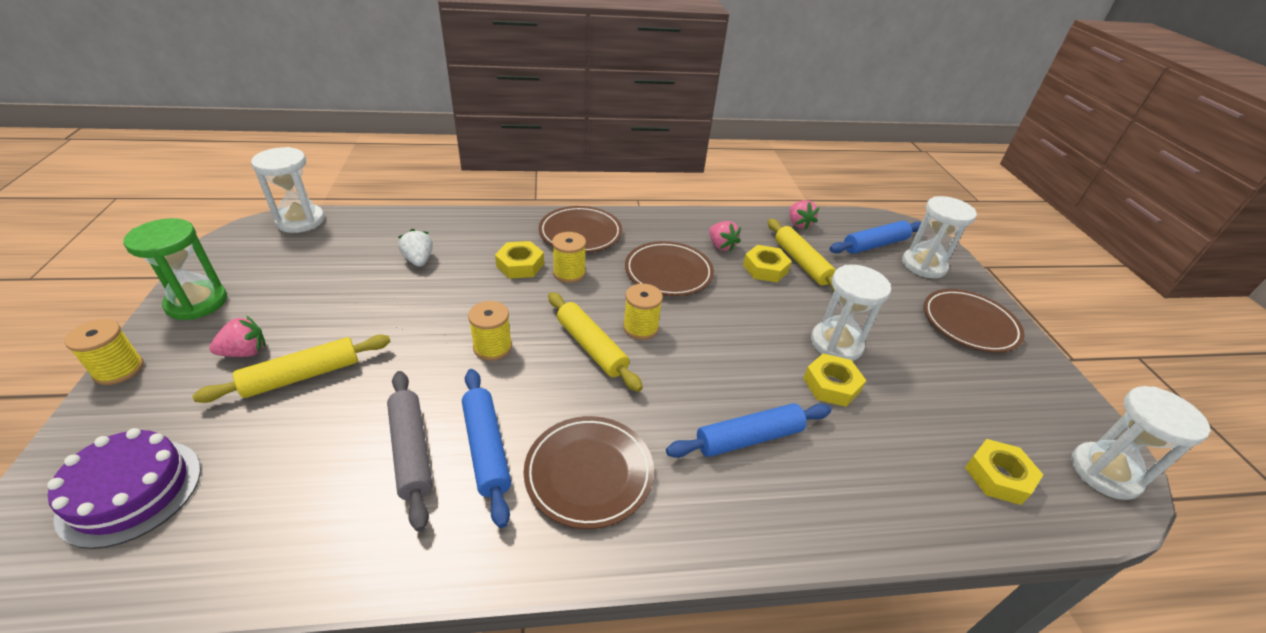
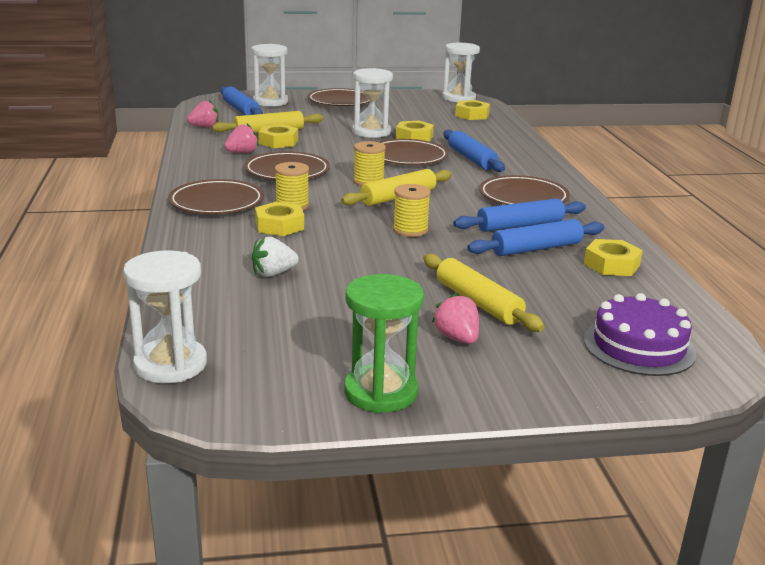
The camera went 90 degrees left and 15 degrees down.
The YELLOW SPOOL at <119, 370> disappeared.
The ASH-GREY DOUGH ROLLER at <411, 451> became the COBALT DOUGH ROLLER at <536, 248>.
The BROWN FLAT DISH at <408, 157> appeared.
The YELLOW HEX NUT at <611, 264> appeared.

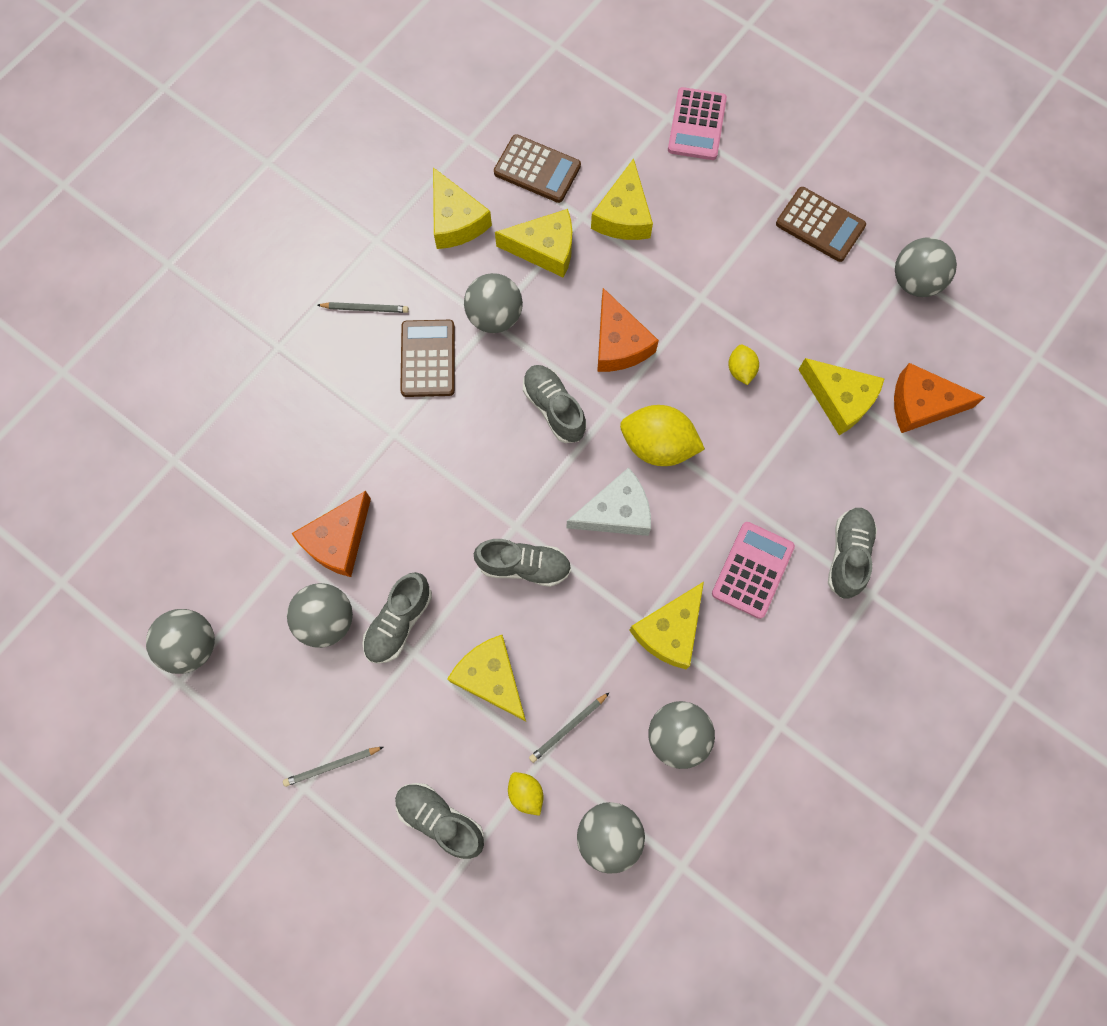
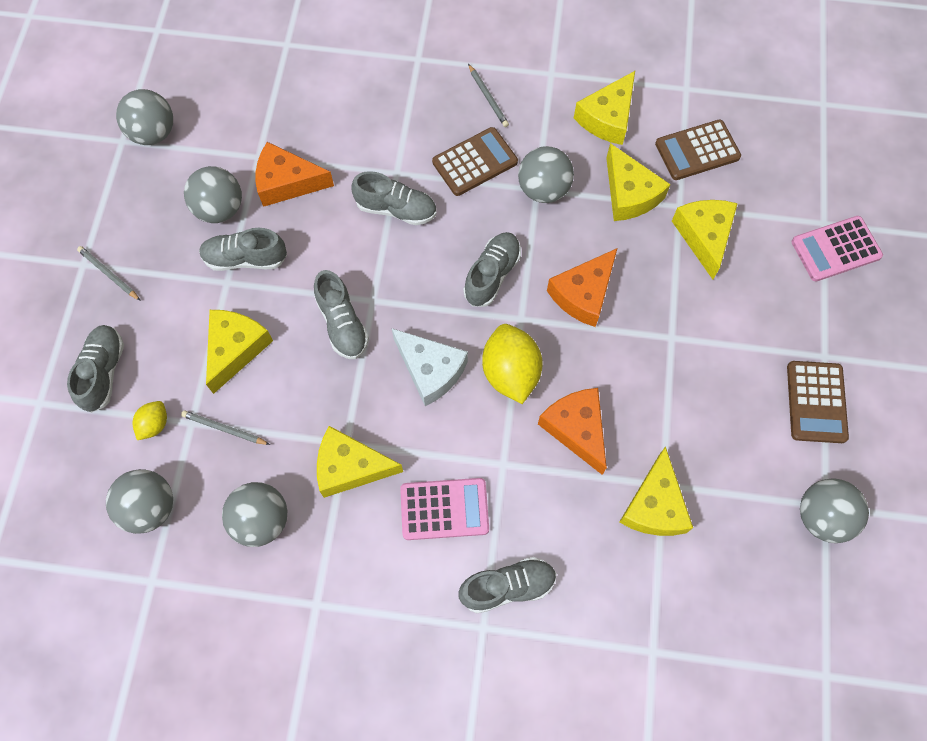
The camera went 60 degrees right and 5 degrees down.
The BROWN ADDING MACHINE at <537, 169> turned 75 degrees clockwise.
The YELLOW PIECE OF CHEESE at <623, 215> turned 105 degrees clockwise.
The YELLOW CITRUS FRUIT at <741, 370> disappeared.
The BRIGHT ORANGE PIECE OF CHEESE moved from <922, 404> to <576, 429>.
The ASH-GREY LACE-UP SHOE at <396, 209> appeared.

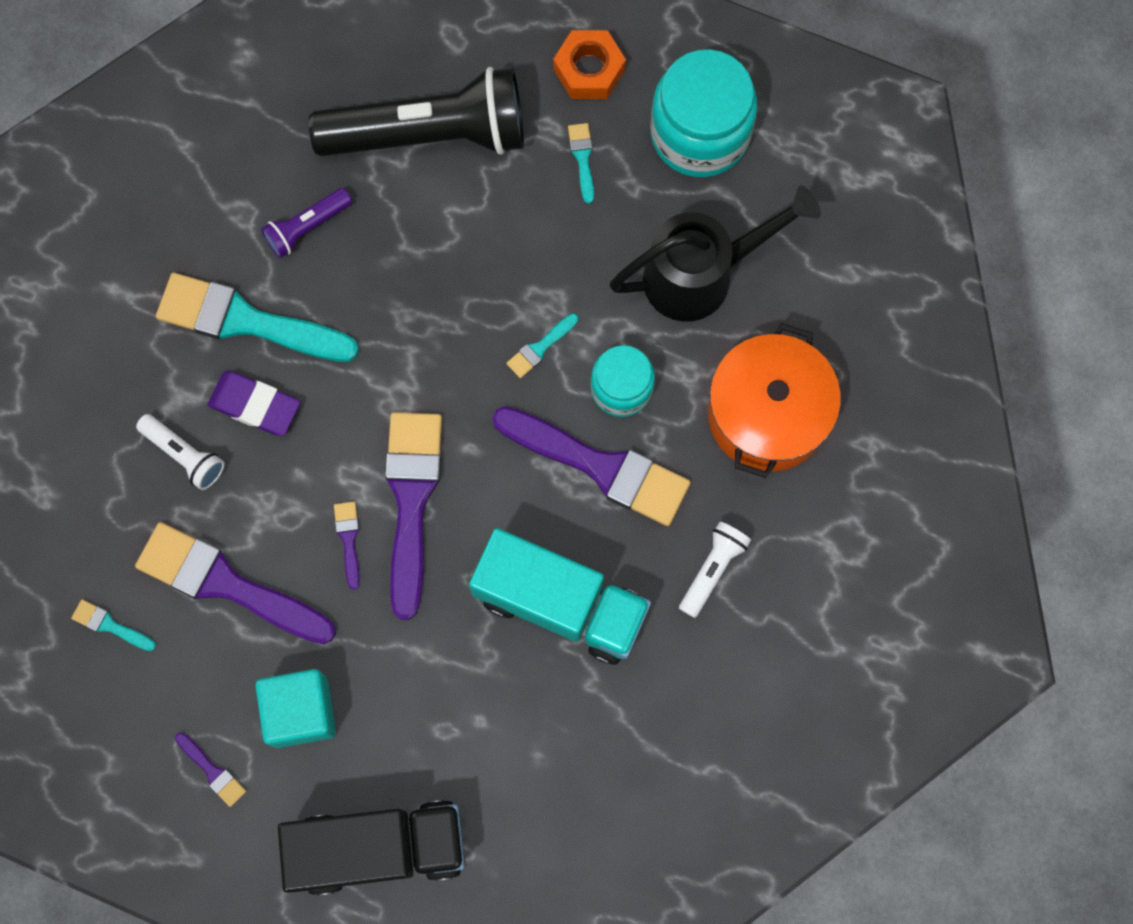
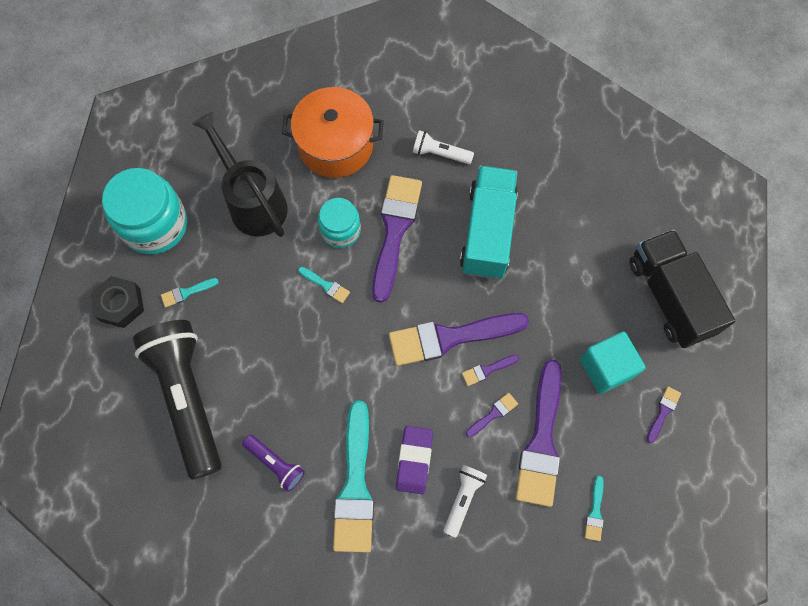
The camera went 105 degrees left and 5 degrees down.
The BRIGHT ORANGE HEX NUT at <589, 70> became the EBONY HEX NUT at <120, 304>.
The ROYAL PURPLE PAINT BRUSH at <493, 414> appeared.

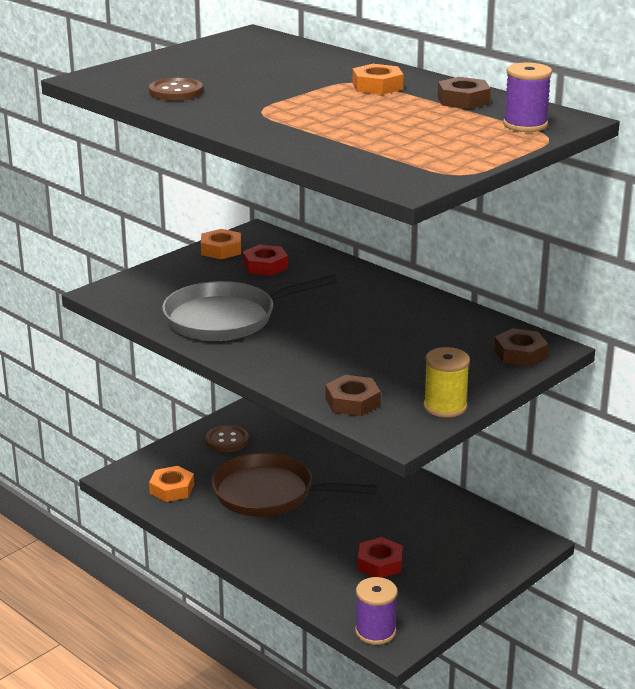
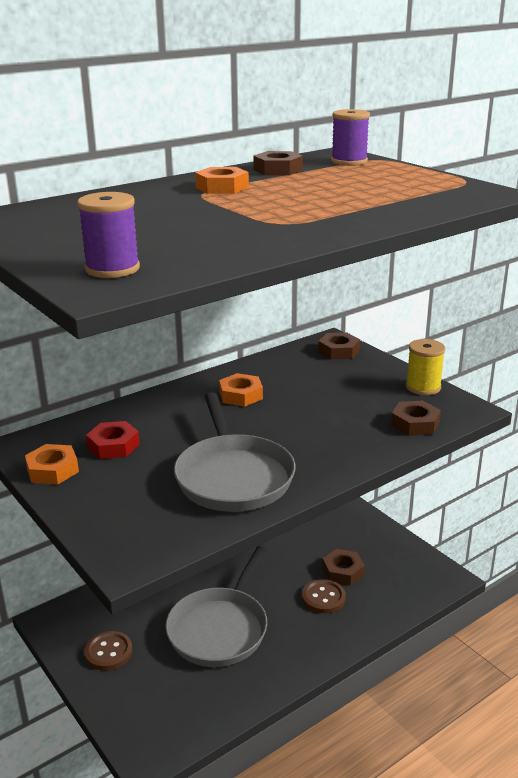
The camera went 80 degrees left and 0 degrees up.
The BROWN BUTTON moved from <176, 92> to <323, 598>.
The BROWN PAN at <269, 493> became the ASH-GREY PAN at <220, 628>.
The BRIGHT ORANGE HEX NUT moved from <172, 489> to <241, 395>.
The RED HEX NUT at <380, 563> became the BROWN HEX NUT at <343, 571>.
The ROYAL PURPLE SPOOL moved from <375, 632> to <112, 269>.

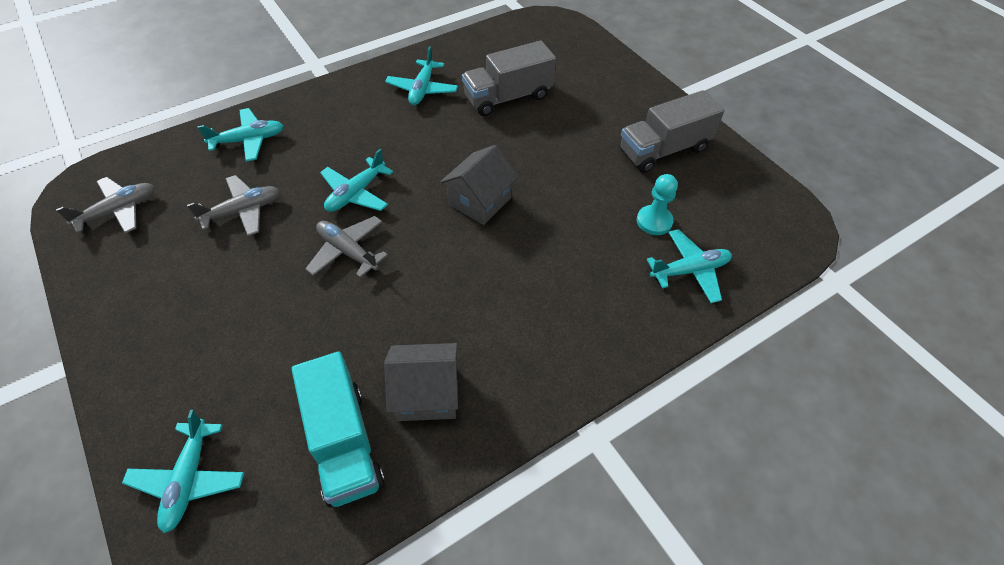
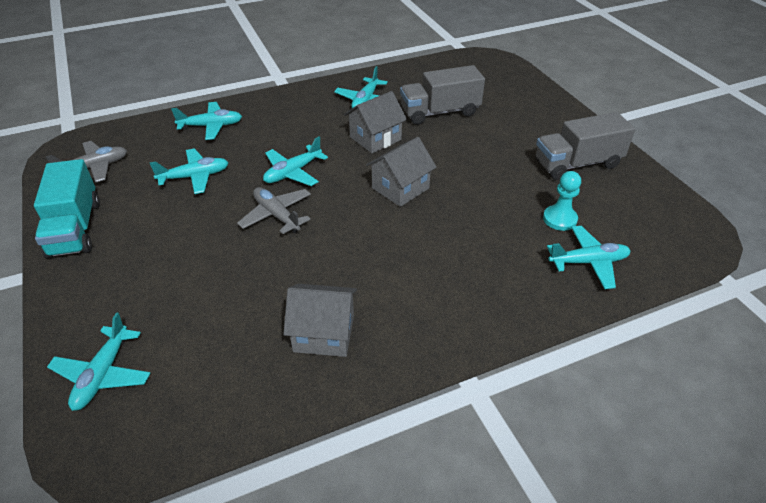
The camera went 10 degrees right and 10 degrees down.
The ASH-GREY PLANE at <243, 211> became the TURQUOISE PLANE at <195, 177>.
The TURQUOISE TRUCK moved from <344, 443> to <75, 228>.
The ASH-GREY TOY HOUSE at <375, 138> appeared.

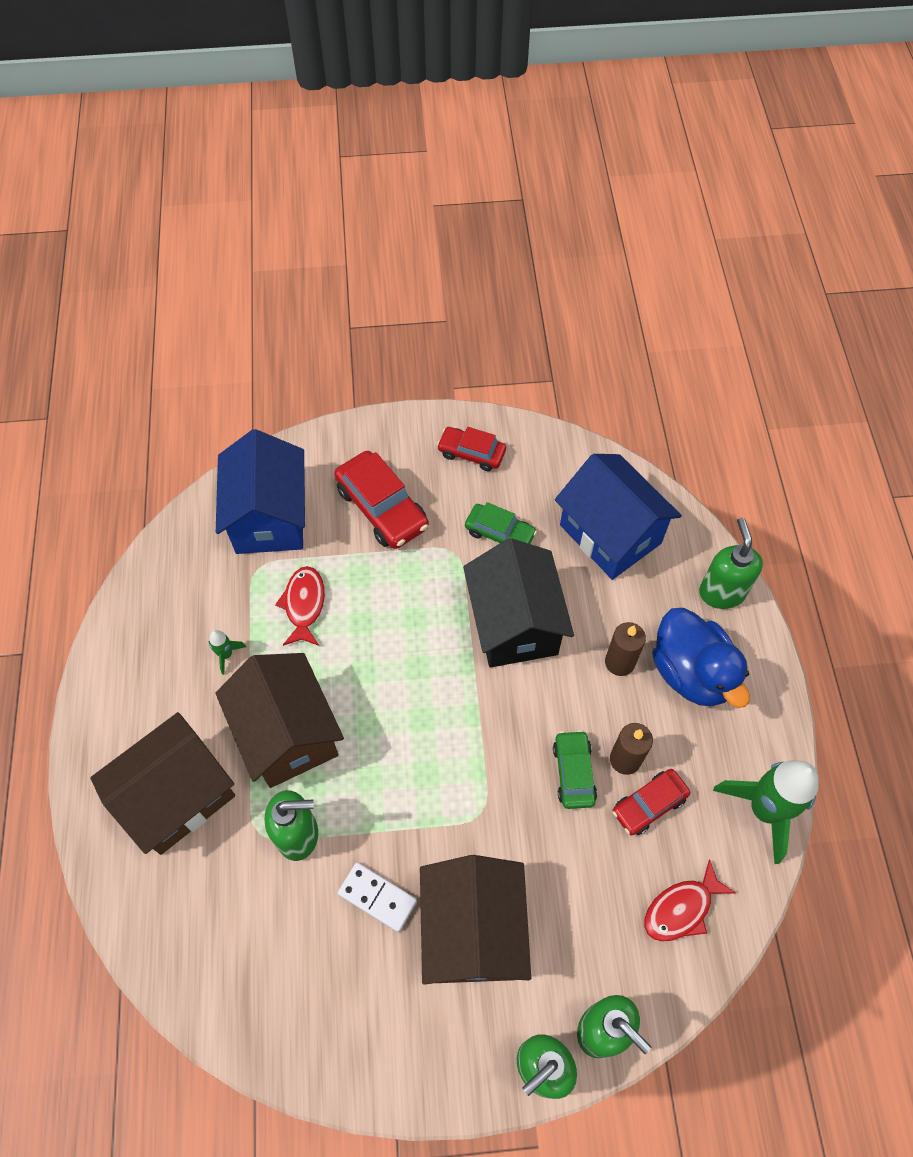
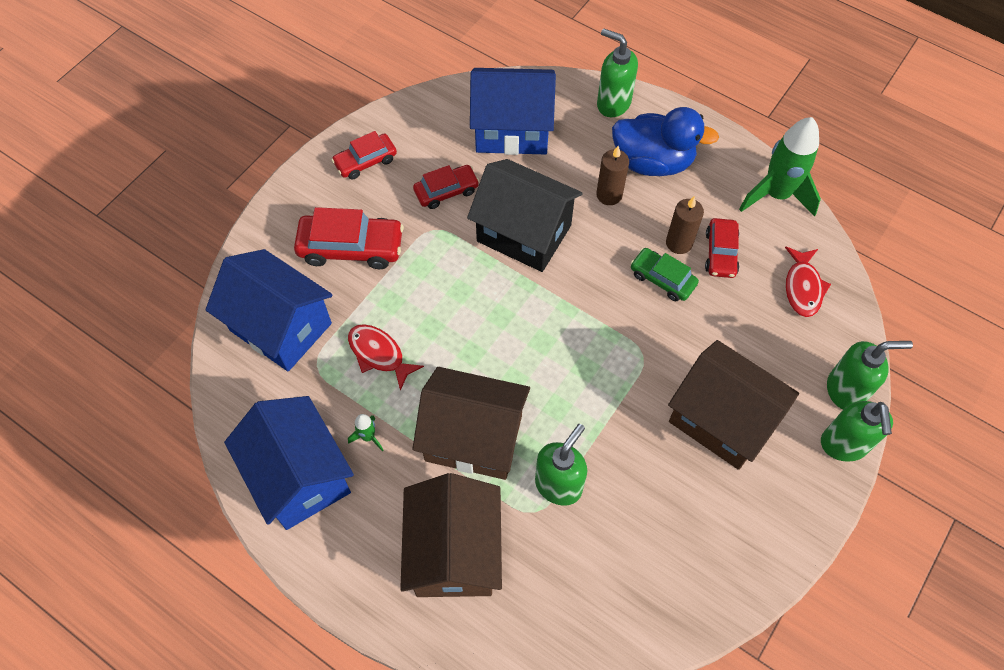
The camera went 50 degrees left and 0 degrees up.
The GREEN CAR at <500, 533> became the RED CAR at <446, 191>.
The SNOW-WHITE DOMINO PIECE at <377, 897> disappeared.
The COBALT TOY HOUSE at <300, 476> appeared.

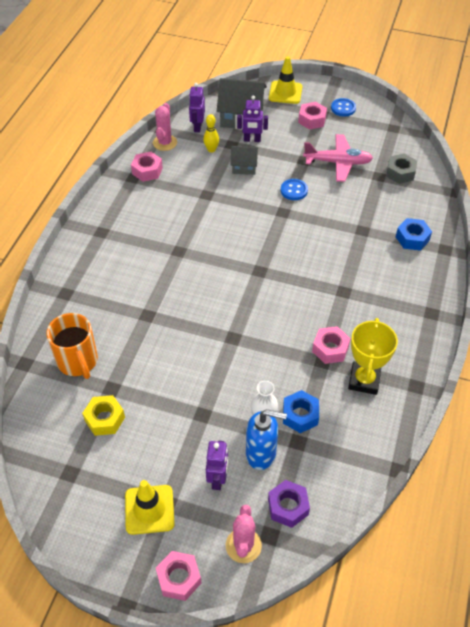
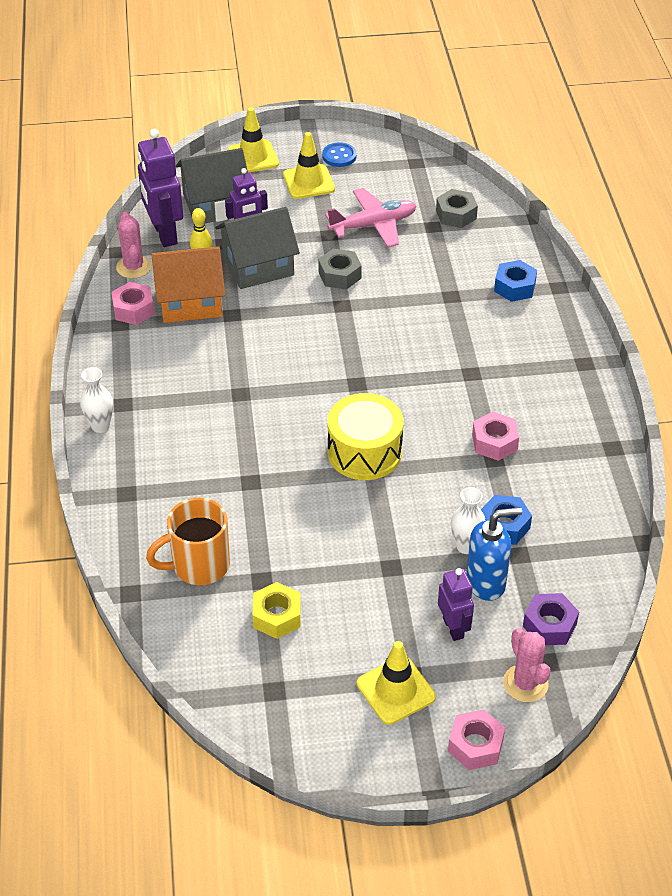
The camera went 25 degrees left and 5 degrees down.
The ROYAL PURPLE ROBOT at <197, 127> changed to 1.68 times the size.
The ROSY HEX NUT at <312, 120> was replaced by the YELLOW SAFETY CONE at <308, 182>.
The ASH-GREY TOY HOUSE at <244, 167> changed to 1.78 times the size.
The COBALT BUTTON at <294, 190> was replaced by the ASH-GREY HEX NUT at <339, 275>.
The BRIGHT ORANGE MUG at <78, 362> turned 120 degrees clockwise.
The YELLOW AWARD CUP at <364, 380> disappeared.
The BRIGHT ORANGE TOY HOUSE at <190, 301> appeared.
The SNOW-WHITE TALL VASE at <100, 426> appeared.
The YELLOW DRUM at <364, 452> appeared.

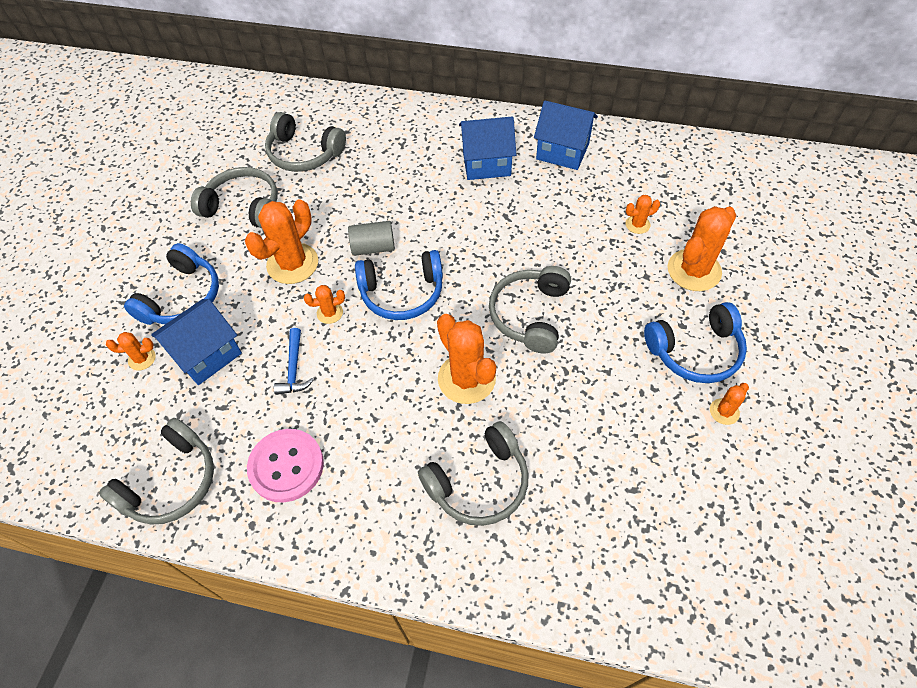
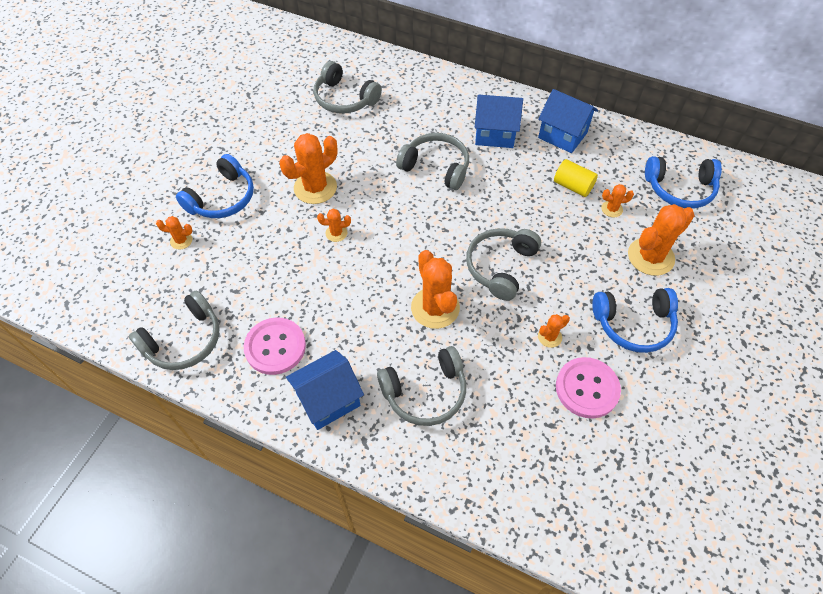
The camera went 10 degrees right and 0 degrees up.
The ASH-GREY HEADPHONES moved from <243, 206> to <436, 167>.
The ASH-GREY SOLID CYLINDER at <373, 247> disappeared.
The COBALT HEADPHONES moved from <402, 293> to <680, 189>.
The COBALT TOY HOUSE moved from <207, 354> to <328, 400>.
The COBALT CLAW HAMMER at <294, 369> disappeared.
The BRIGHT ORANGE CACTUS moved from <724, 411> to <549, 337>.
The YELLOW SOLID CYLINDER at <572, 186> appeared.
The ROSY BUTTON at <587, 388> appeared.

